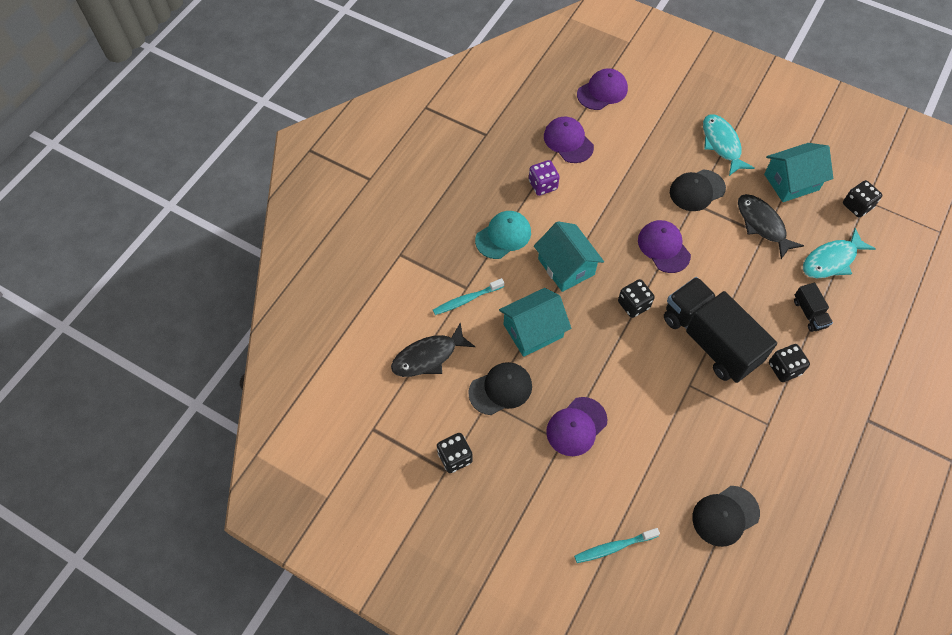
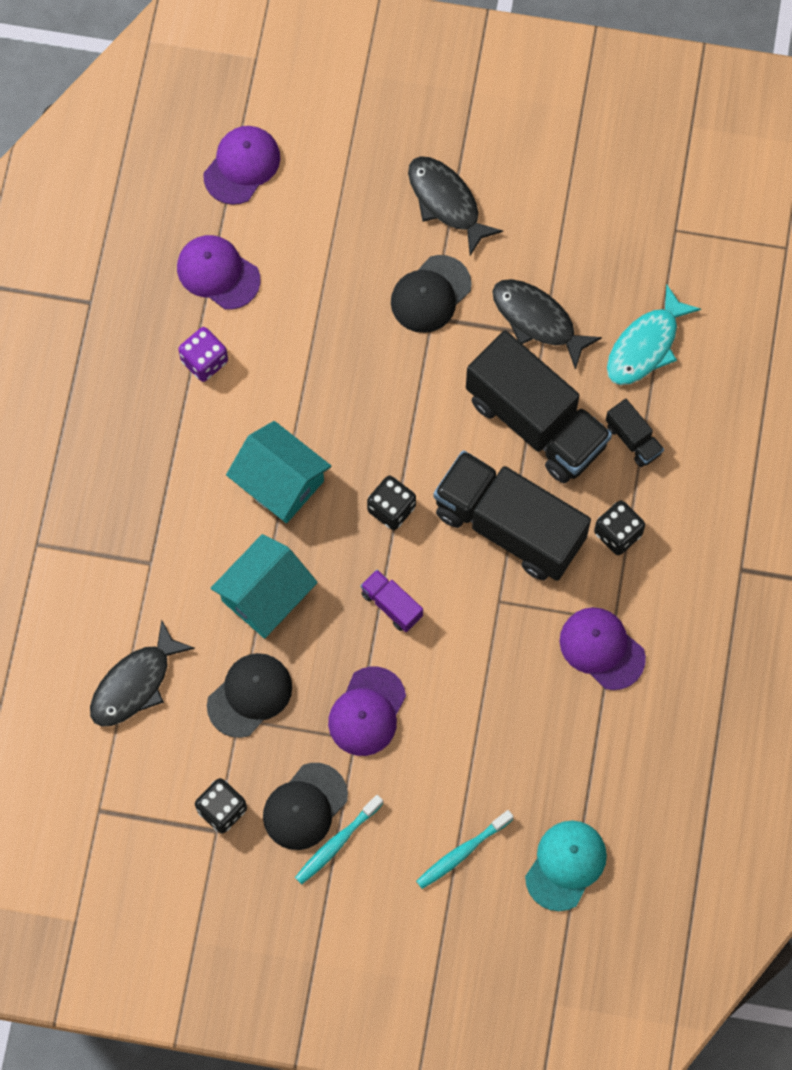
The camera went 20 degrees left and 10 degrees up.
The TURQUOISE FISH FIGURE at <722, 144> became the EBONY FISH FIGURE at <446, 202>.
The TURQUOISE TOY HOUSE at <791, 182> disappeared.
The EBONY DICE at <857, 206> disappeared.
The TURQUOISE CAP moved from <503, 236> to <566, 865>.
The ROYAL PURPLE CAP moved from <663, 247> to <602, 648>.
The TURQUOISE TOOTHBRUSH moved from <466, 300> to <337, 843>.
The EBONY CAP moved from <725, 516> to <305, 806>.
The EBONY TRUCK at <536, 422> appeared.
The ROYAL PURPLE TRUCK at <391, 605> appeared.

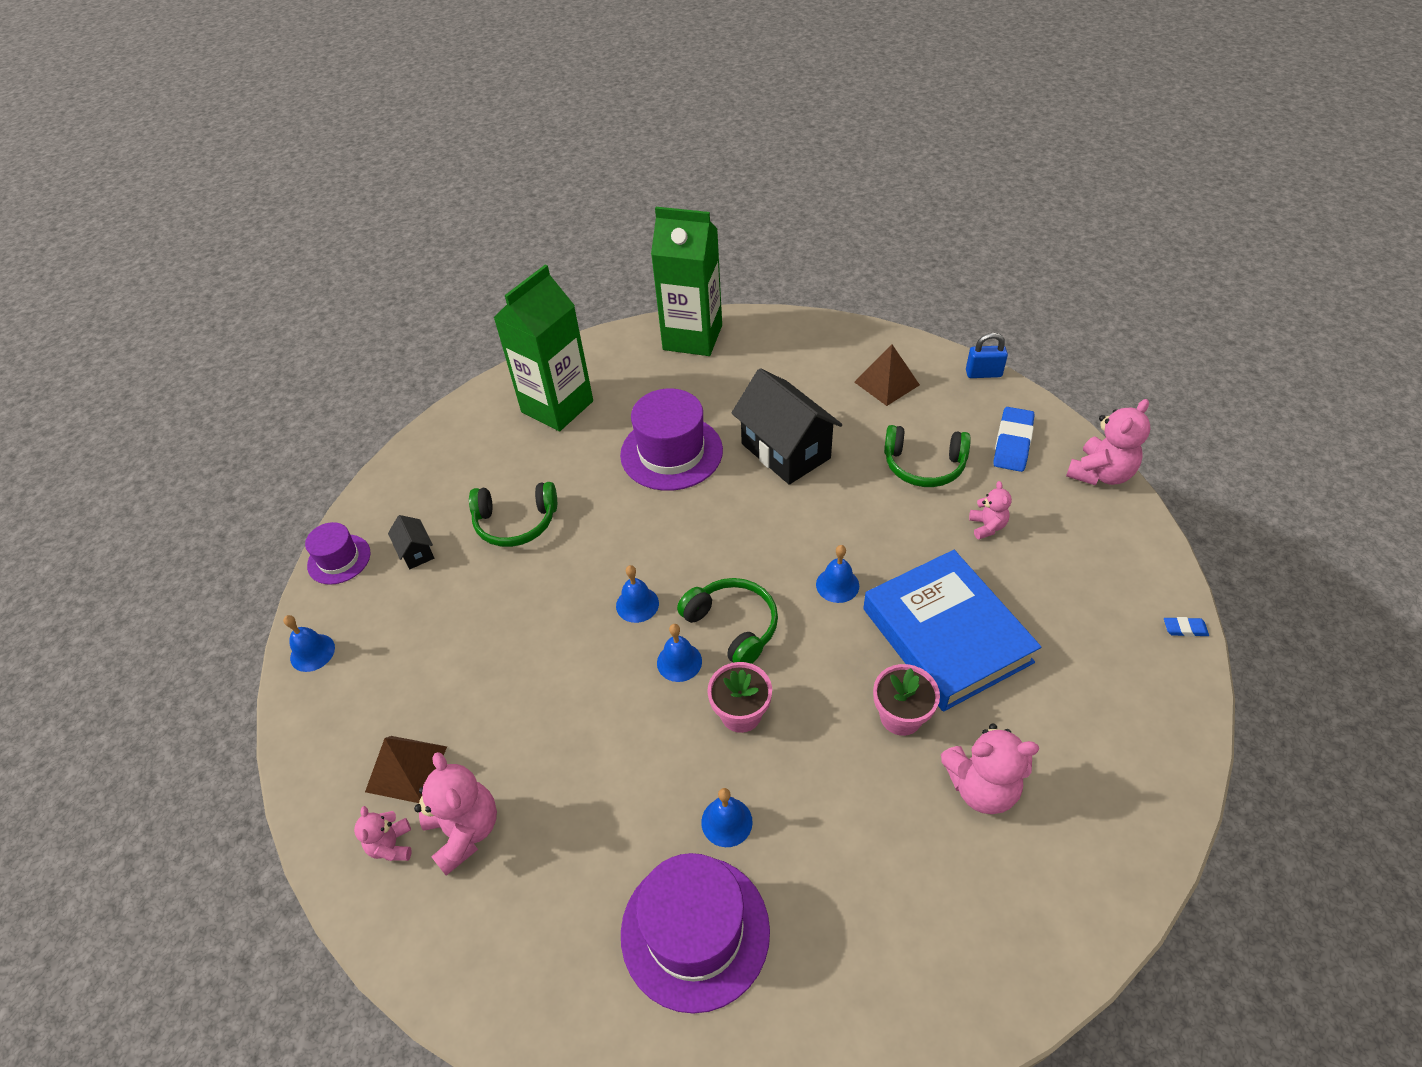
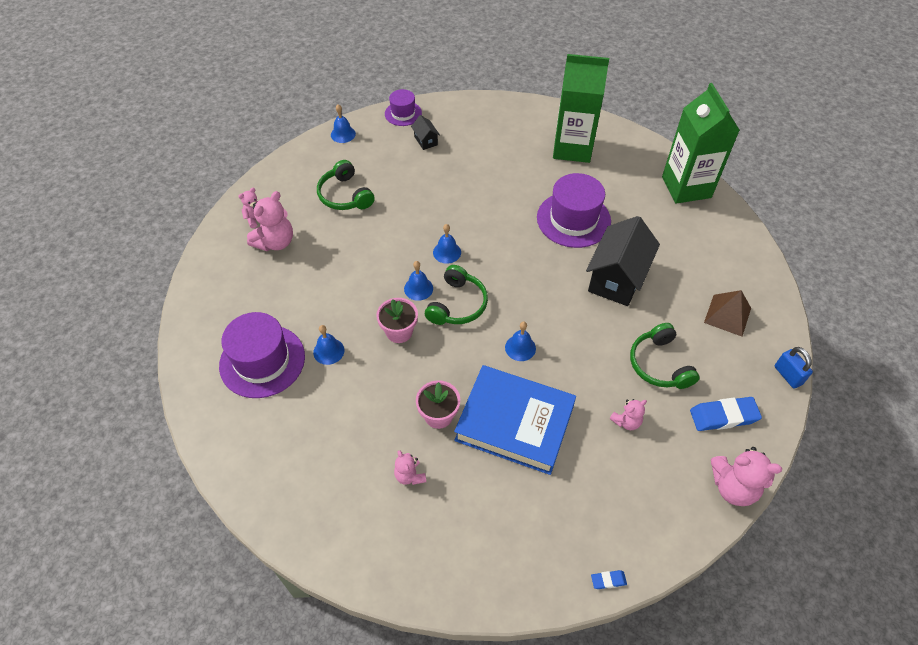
The camera went 60 degrees right and 5 degrees up.
The GREEN HEADPHONES moved from <516, 522> to <345, 195>.
The EBONY TOY HOUSE at <416, 552> turned 60 degrees counterclockwise.
The COBALT BOOK at <946, 635> turned 75 degrees clockwise.
The COBALT PENCIL ERASER at <1184, 629> turned 75 degrees counterclockwise.
The ROSY TEDDY at <981, 787> changed to 0.57 times the size.
The BROWN SOLID PYRAMID at <406, 769> disappeared.

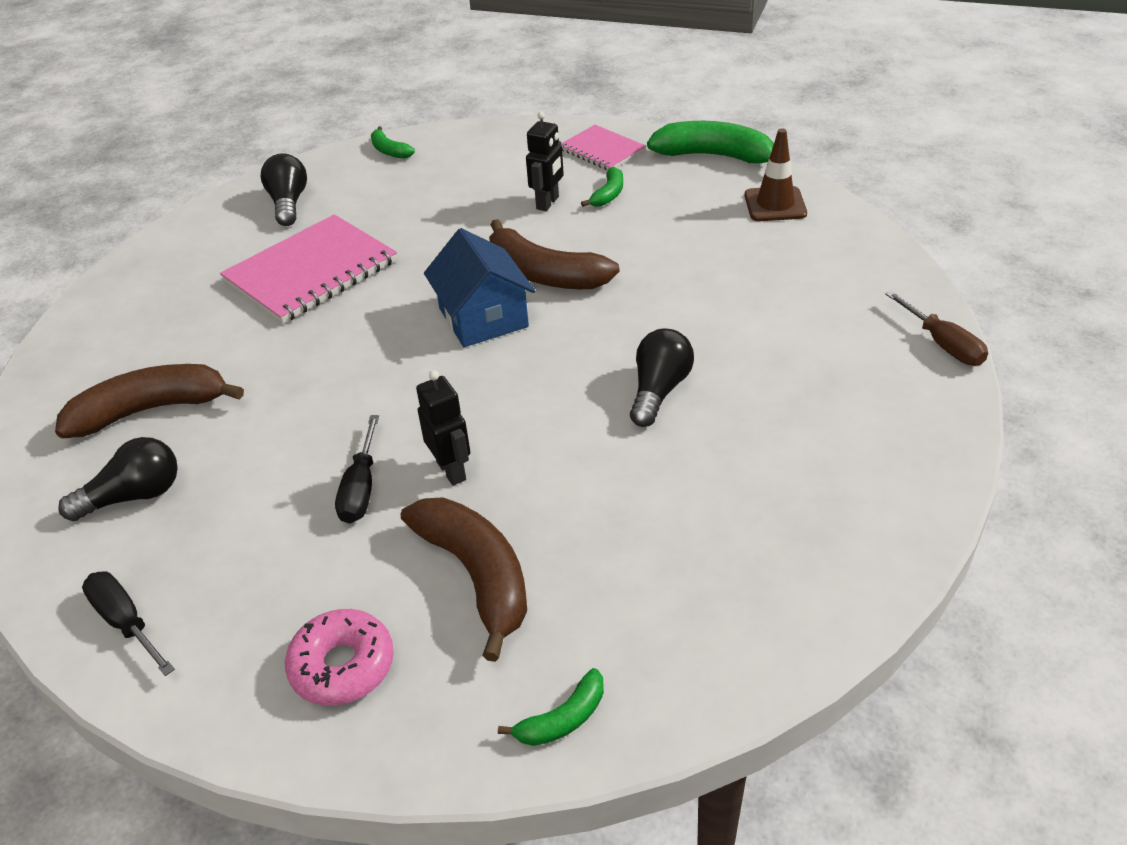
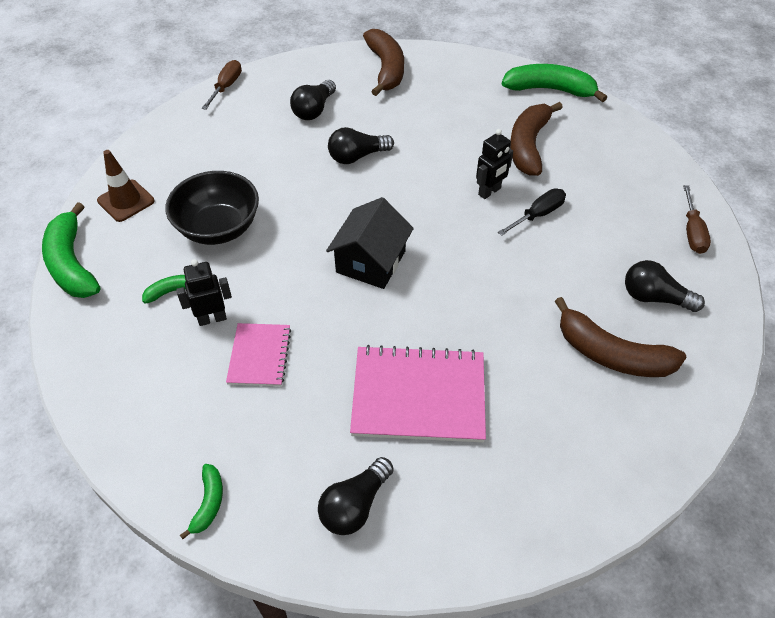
The camera went 135 degrees left and 10 degrees up.
The ROSY EXERCISE BOOK moved from <602, 150> to <259, 356>.
The BROWN BANANA FRUIT moved from <544, 274> to <386, 69>.
The COBALT TOY HOUSE at <483, 317> became the EBONY TOY HOUSE at <371, 261>.
The EBONY ROBOT at <452, 470> turned 150 degrees counterclockwise.
The EBONY HAND SCREWDRIVER at <126, 623> became the BROWN HAND SCREWDRIVER at <692, 231>.
The ROSY GLAZED DONUT at <342, 666> disappeared.
The GREEN BANANA FRUIT at <563, 719> changed to 1.99 times the size.
The EBONY LIGHTBULB at <314, 110> appeared.
The EBONY SERVING BOWL at <218, 228> appeared.

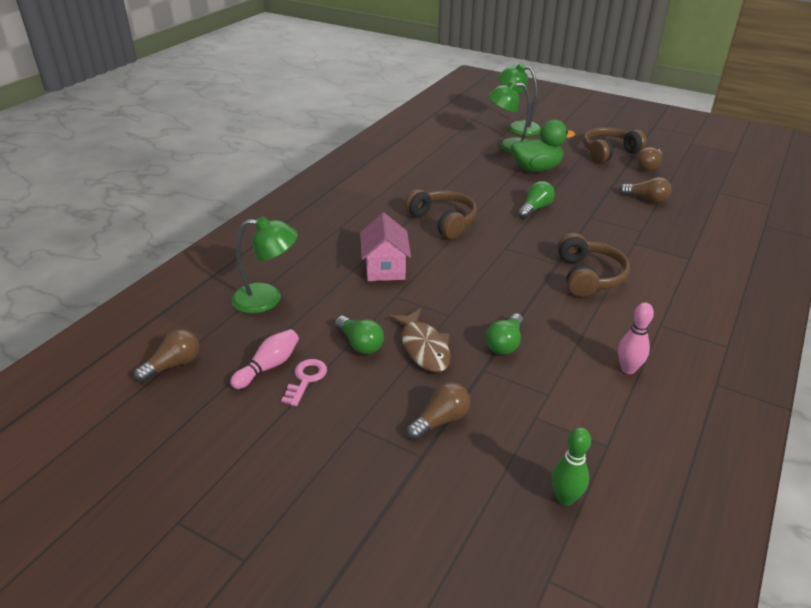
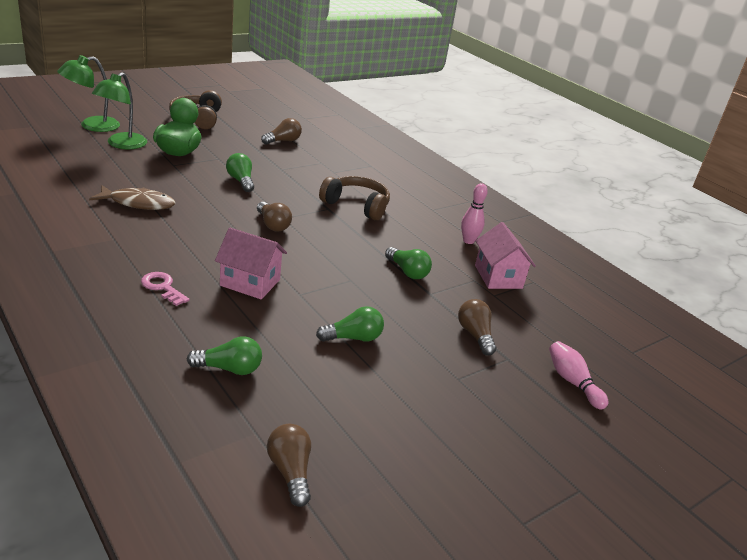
The camera went 70 degrees left and 5 degrees down.
The BROWN LIGHTBULB moved from <648, 167> to <272, 225>.
The BROWN HEADPHONES at <443, 221> disappeared.
The GREEN DESK LAMP at <267, 299> was replaced by the GREEN LIGHTBULB at <229, 369>.
The BROWN FISH FIGURE moved from <424, 347> to <138, 203>.
The ROSY BOWLING PIN moved from <268, 366> to <572, 382>.
The ROSY LATCHKEY moved from <306, 379> to <162, 287>.
The GREEN BOWLING PIN at <565, 498> disappeared.
The ROSY TOY HOUSE at <498, 277> appeared.

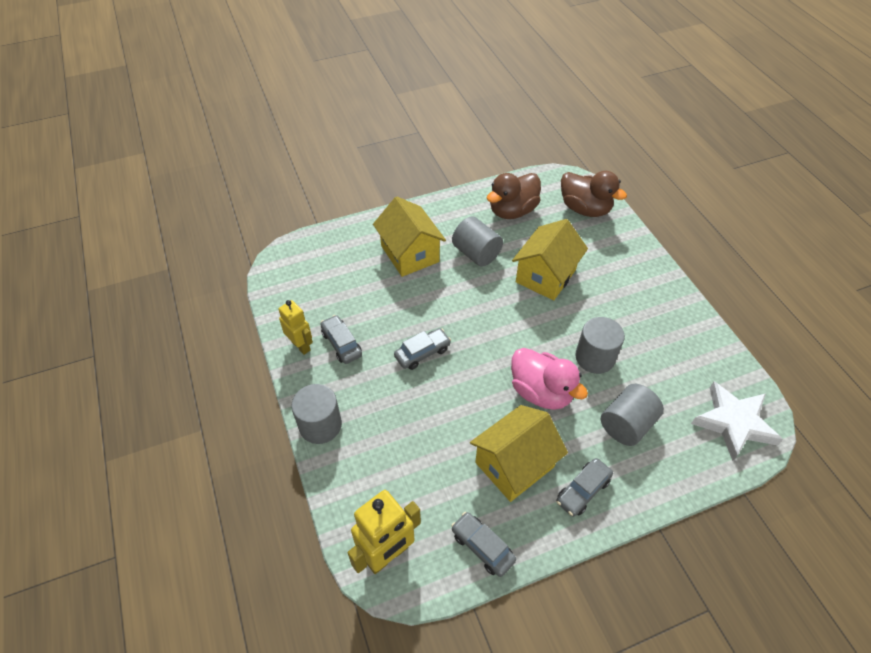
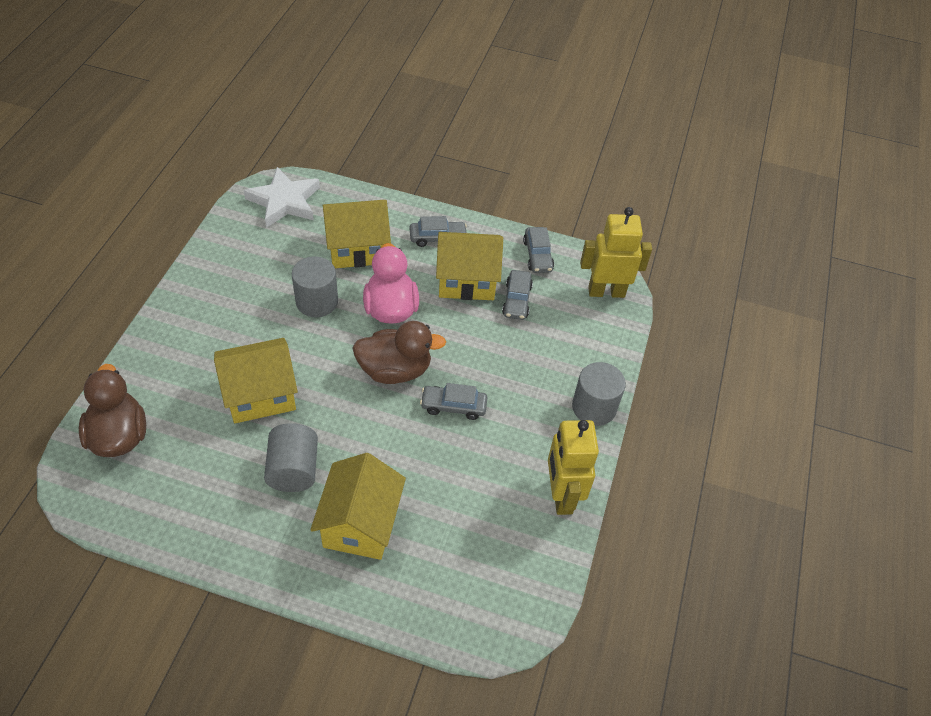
The camera went 145 degrees left and 0 degrees up.
The BROWN RUBBER DUCK moved from <512, 211> to <395, 370>.
The YELLOW ROBOT at <301, 345> changed to 1.55 times the size.
The ASH-GREY CAR moved from <342, 344> to <516, 300>.
The ASH-GREY SOLID CYLINDER at <626, 424> was replaced by the YELLOW TOY HOUSE at <357, 248>.

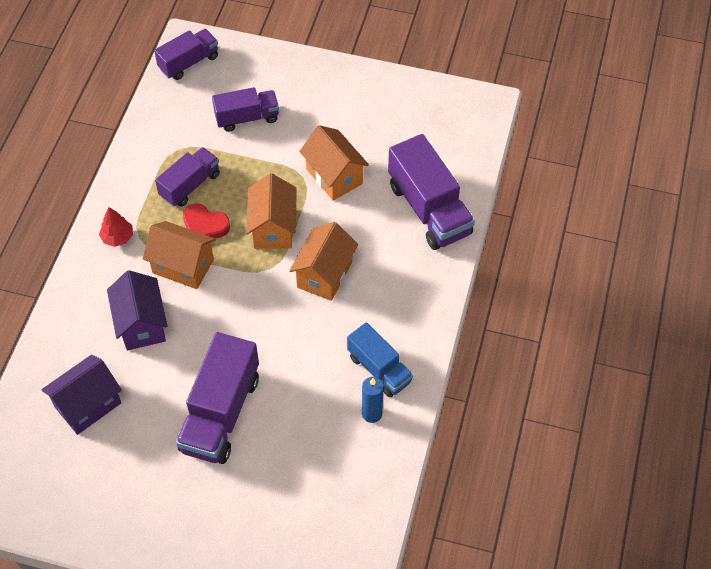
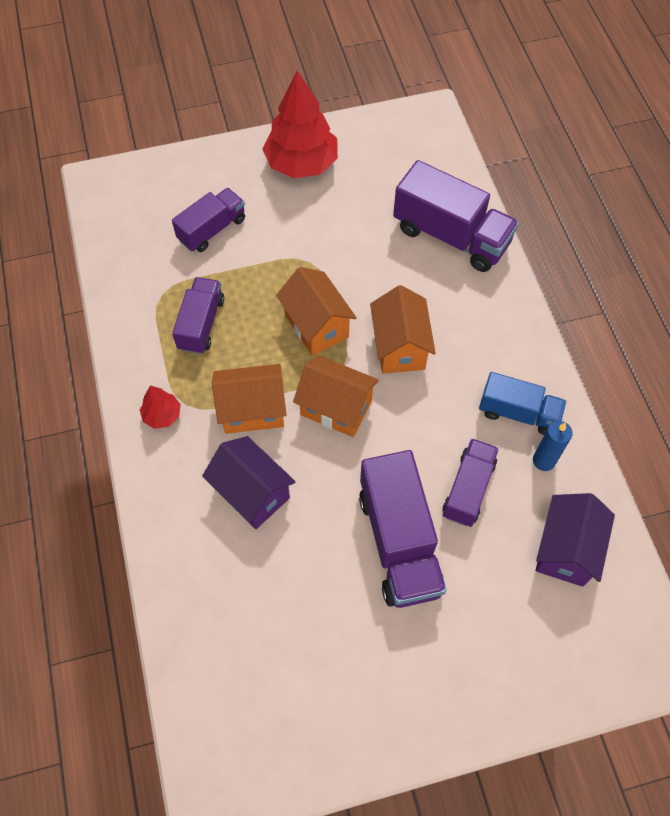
The camera went 30 degrees left and 5 degrees up.
The ROYAL PURPLE TRUCK moved from <189, 62> to <468, 489>.
The BRIGHT ORANGE TOY HOUSE moved from <334, 176> to <336, 408>.
The RED HEART at <205, 225> disappeared.
The ROYAL PURPLE TOY HOUSE moved from <88, 405> to <565, 549>.
The RED TOY TREE at <301, 164> appeared.

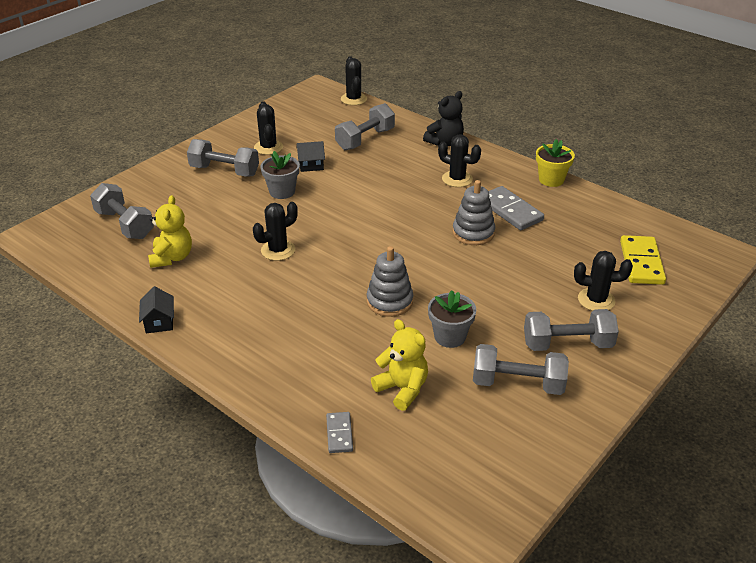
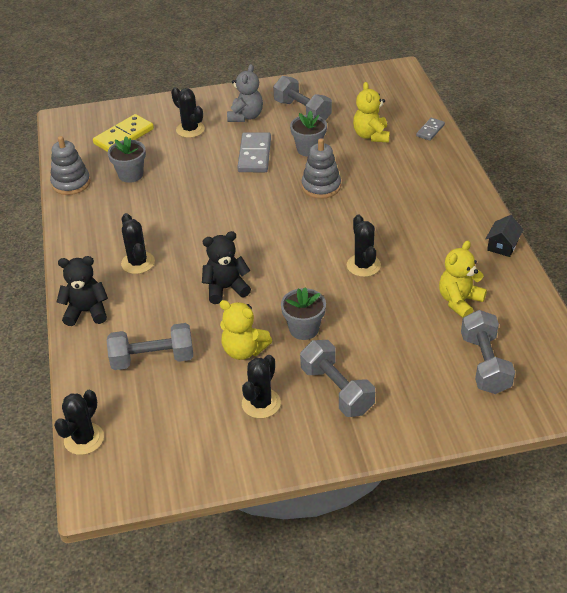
The camera went 140 degrees left and 5 degrees up.
The YELLOW POTTED PLANT at <551, 180> disappeared.
The EBONY TOY HOUSE at <311, 165> was replaced by the YELLOW TEDDY at <244, 350>.
The ASH-GREY STACKING RINGS moved from <473, 233> to <71, 183>.
The ASH-GREY DOMINO PIECE moved from <510, 211> to <254, 155>.
The EBONY CACTUS at <278, 250> turned 75 degrees clockwise.
The ASH-GREY FREE WEIGHT at <567, 344> was replaced by the ASH-GREY TEDDY at <246, 116>.
The ASH-GREY POTTED PLANT at <130, 175> appeared.
The EBONY TEDDY at <226, 288> appeared.

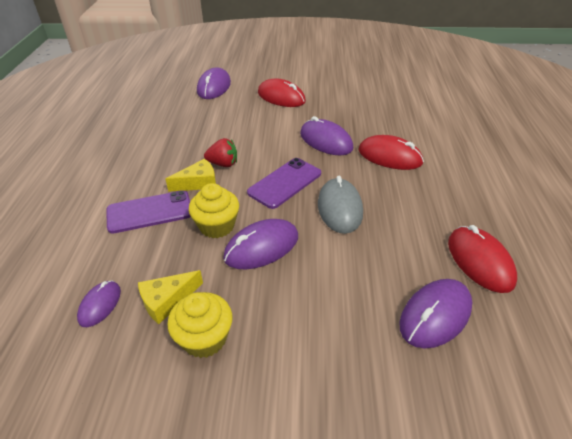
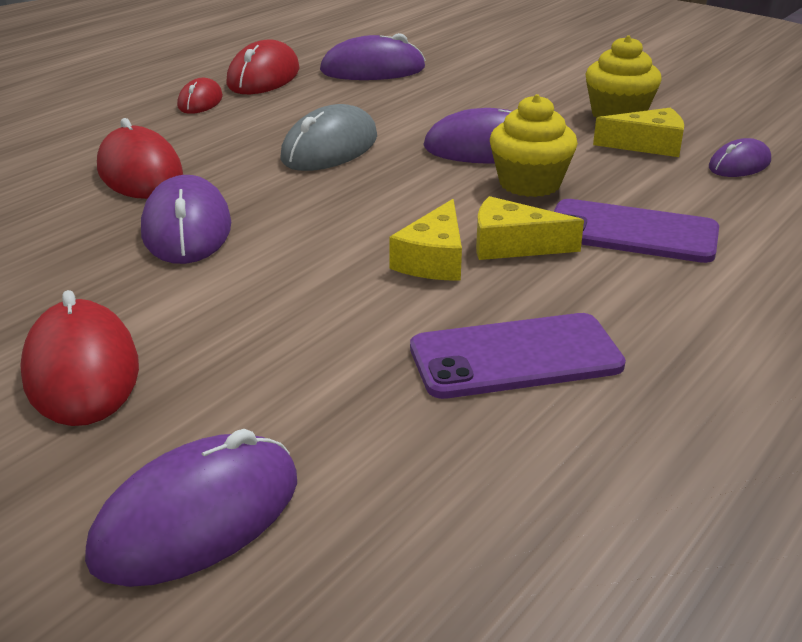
The camera went 145 degrees left and 10 degrees down.
The RED STRAWBERRY at <223, 164> was replaced by the YELLOW PIECE OF CHEESE at <433, 259>.
The ROYAL PURPLE PHONE moved from <285, 183> to <515, 357>.
The RED MOUSE at <200, 101> appeared.

